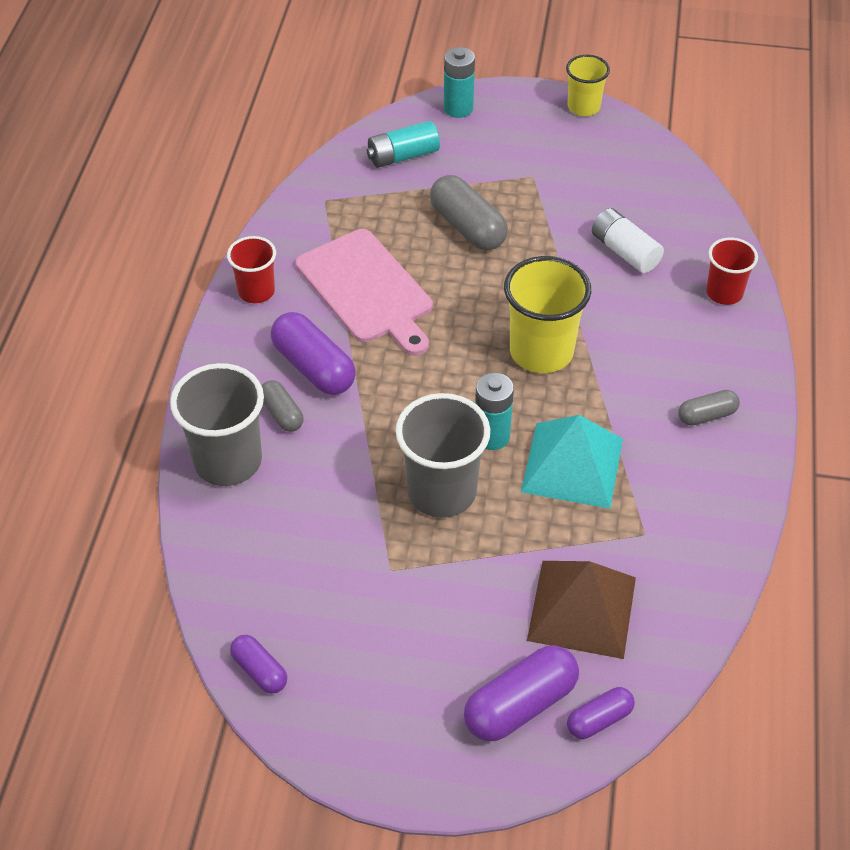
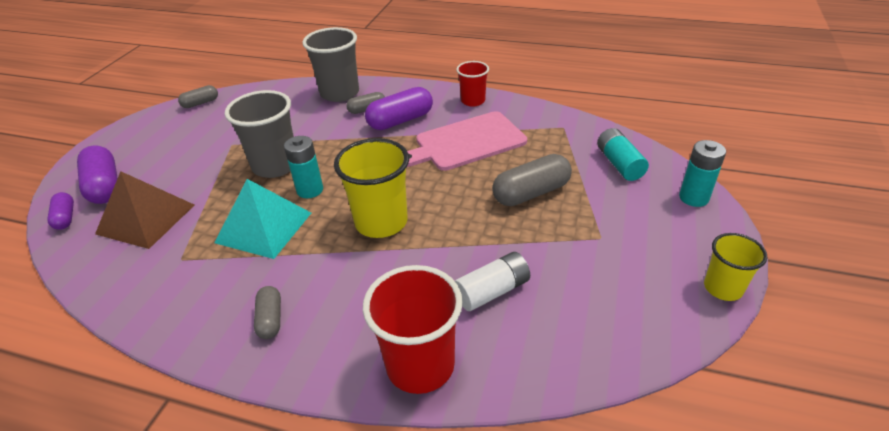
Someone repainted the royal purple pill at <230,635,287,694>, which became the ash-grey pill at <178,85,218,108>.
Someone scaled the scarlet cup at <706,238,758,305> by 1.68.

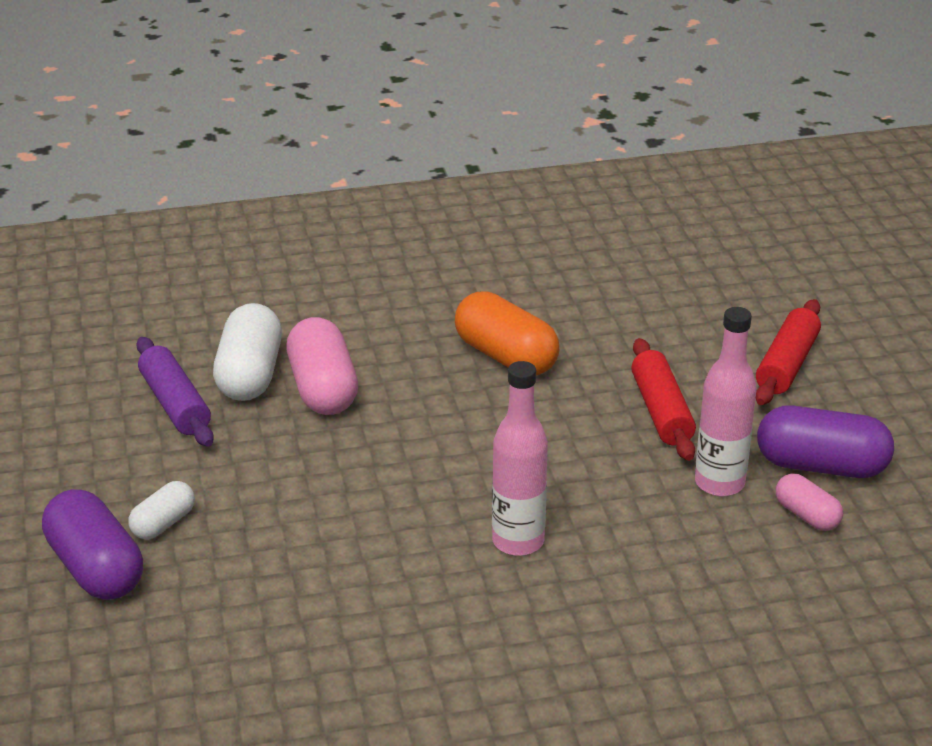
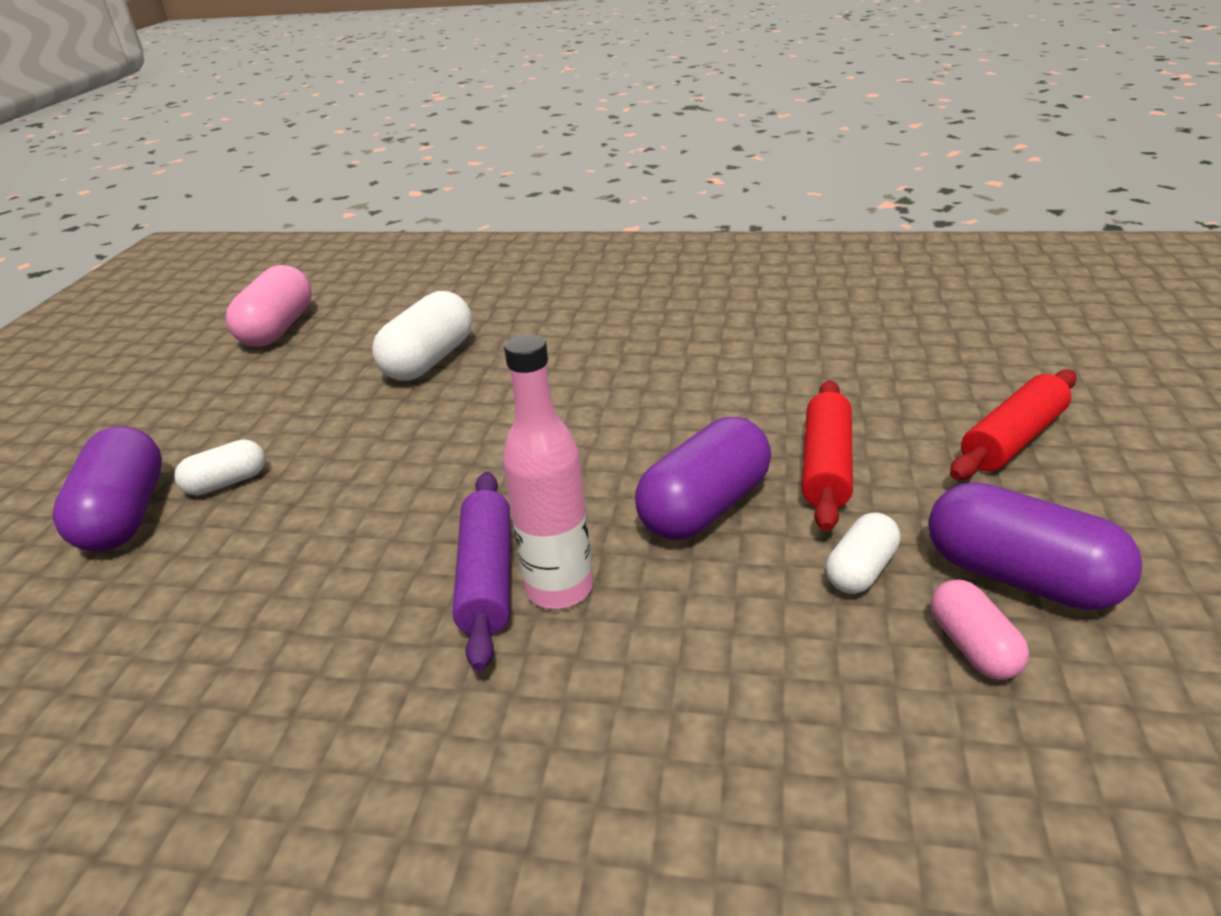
Someone took away the orange pill at <455,291,559,376>.
Someone put down the royal purple pill at <635,417,771,540>.
Someone carried the royal purple dough roller from <136,337,214,447> to <453,472,510,671>.
Someone carried the pink pill from <286,317,358,415> to <226,265,312,347>.
Someone swapped the pink bottle at <695,307,757,496> for the pure white pill at <826,512,900,594>.

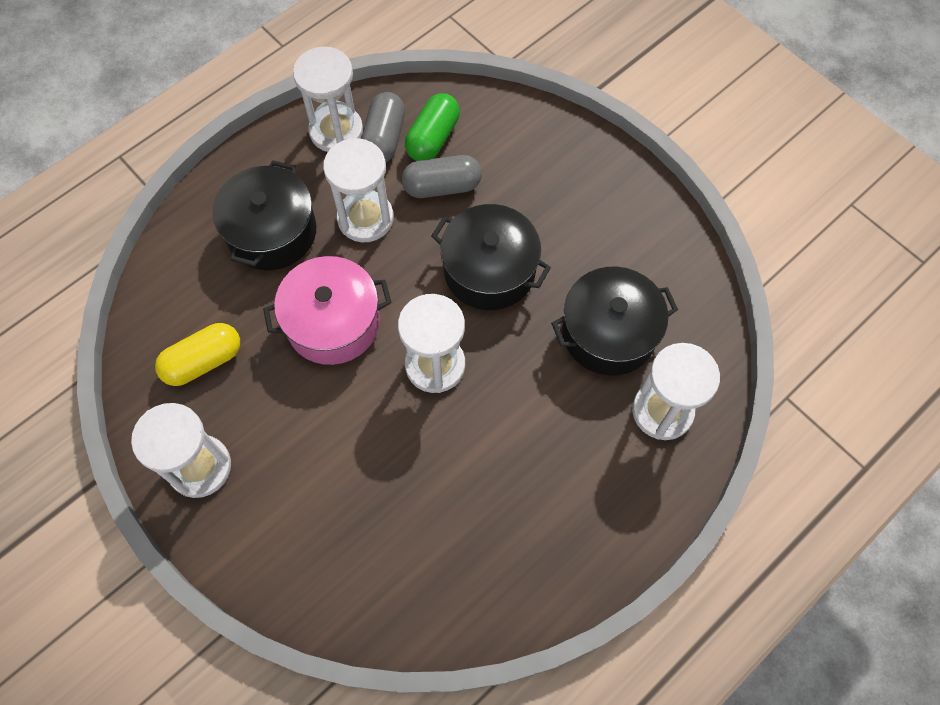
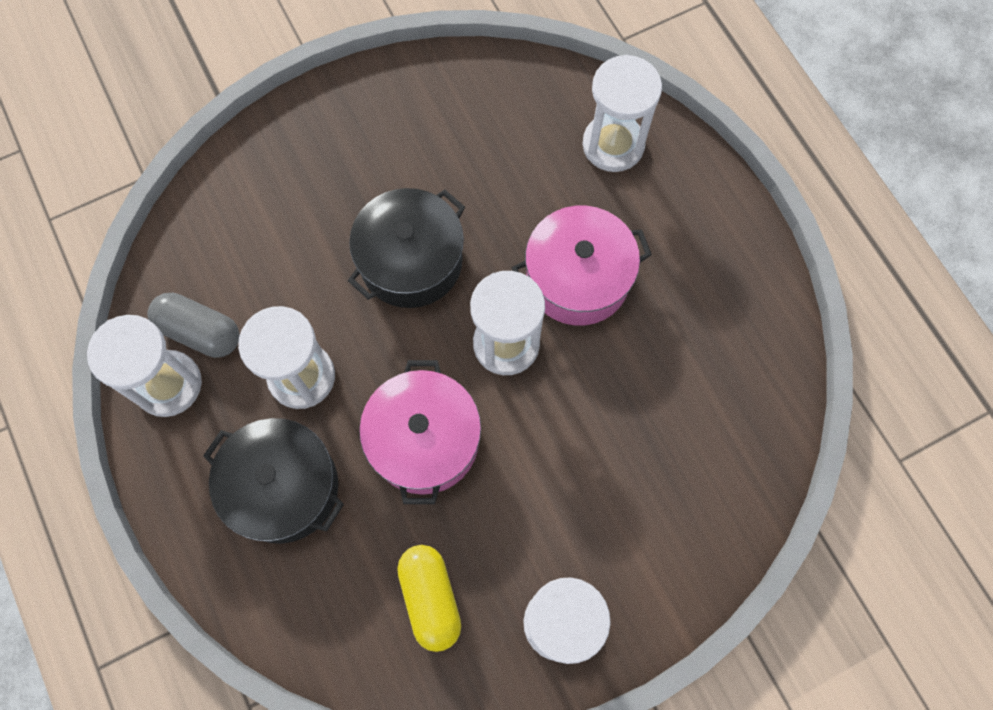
Someone took away the ash-grey pill at <402,155,482,198>.
Someone took away the green pill at <405,93,460,161>.
Someone took away the ebony pot at <551,267,678,375>.
Someone put down the pink pot at <511,206,652,326>.

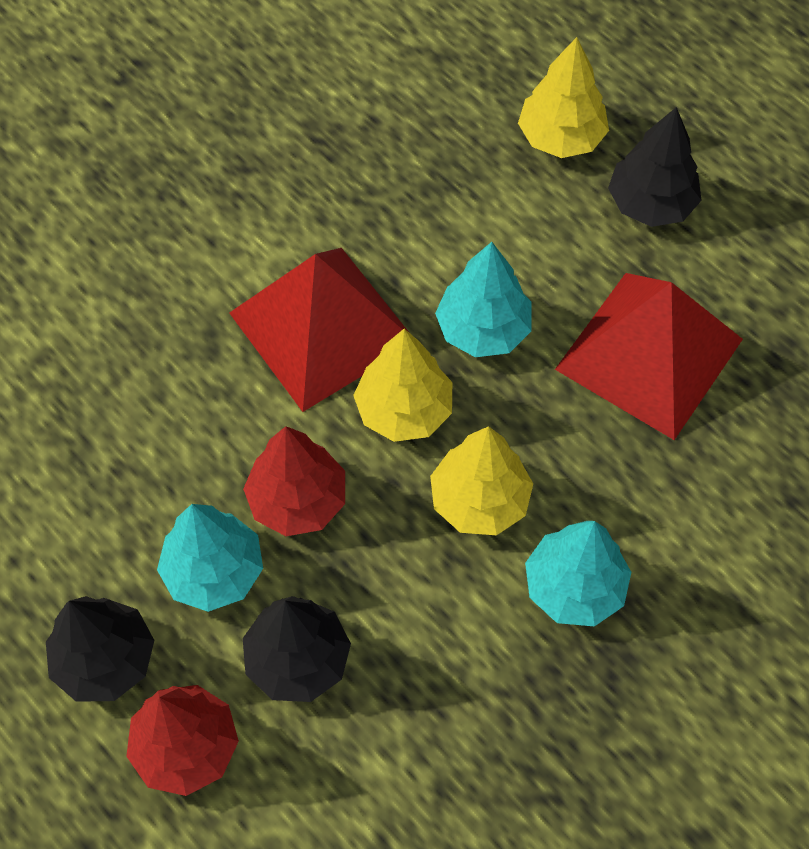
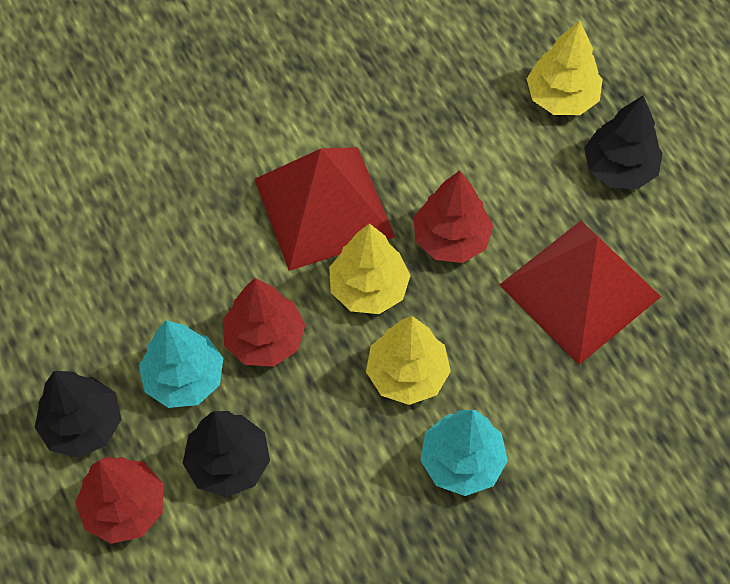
Someone repainted the teal tree at <435,242,531,357>, which became the scarlet tree at <413,170,493,263>.

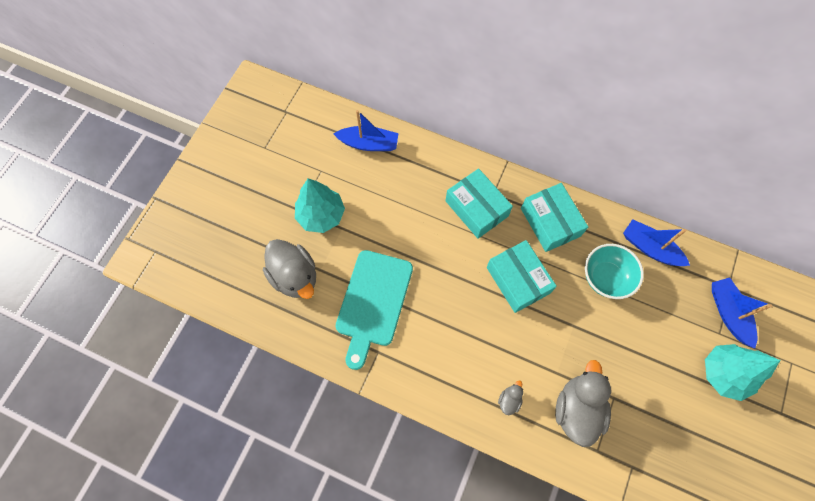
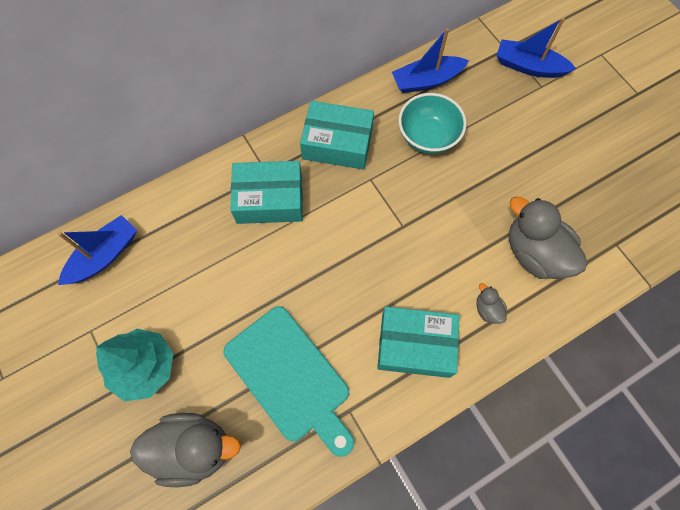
Someone took away the teal tree at <705,344,780,401>.
Someone carried the teal parcel from <487,240,557,313> to <377,307,460,378>.

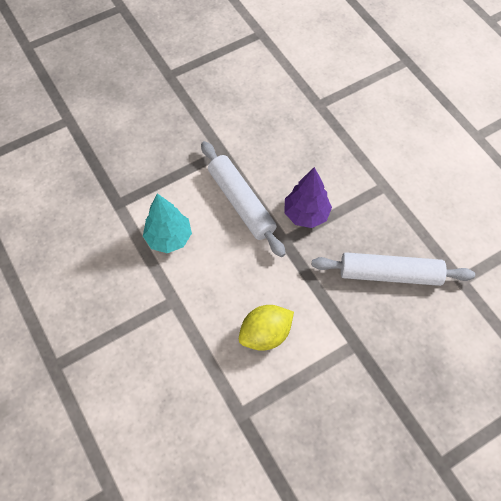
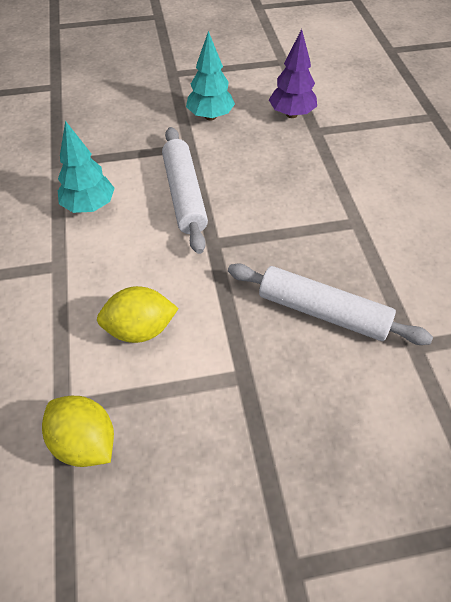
Someone put down the golden citrus fruit at <42,396,114,467>.
Someone put down the teal tree at <186,31,235,121>.
Someone carried the royal purple tree from <284,167,332,228> to <269,29,317,118>.

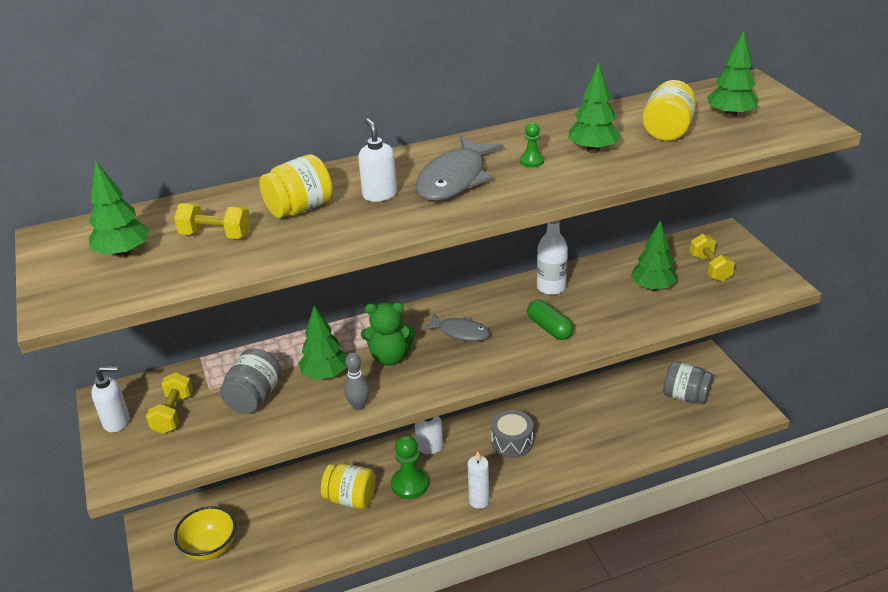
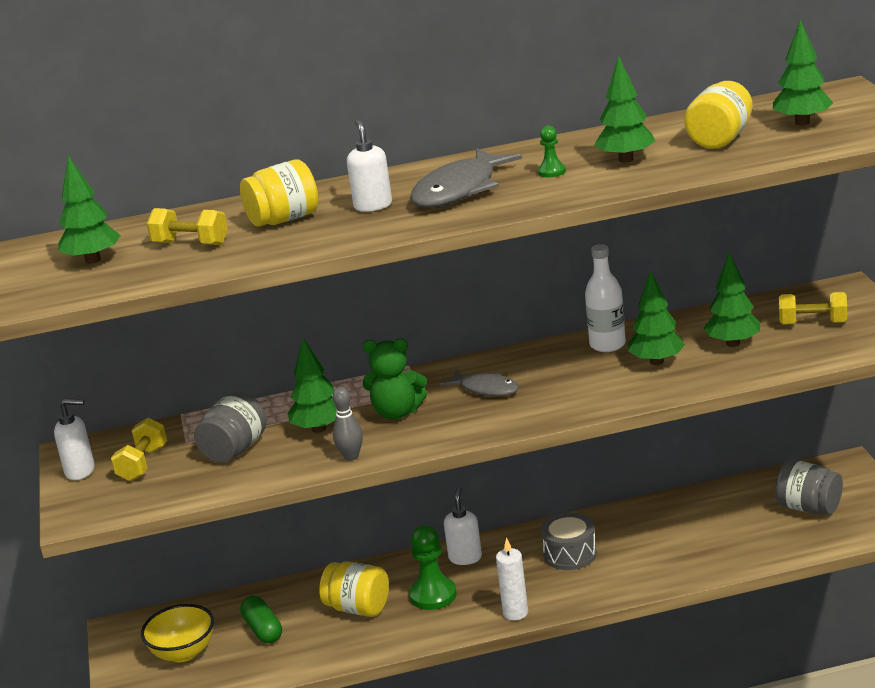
Someone put down the green tree at <628,270,685,365>.
Someone carried the green pill from <527,300,574,340> to <240,596,282,643>.
Someone rotated the golden free weight at <690,234,735,282> by 75 degrees counterclockwise.

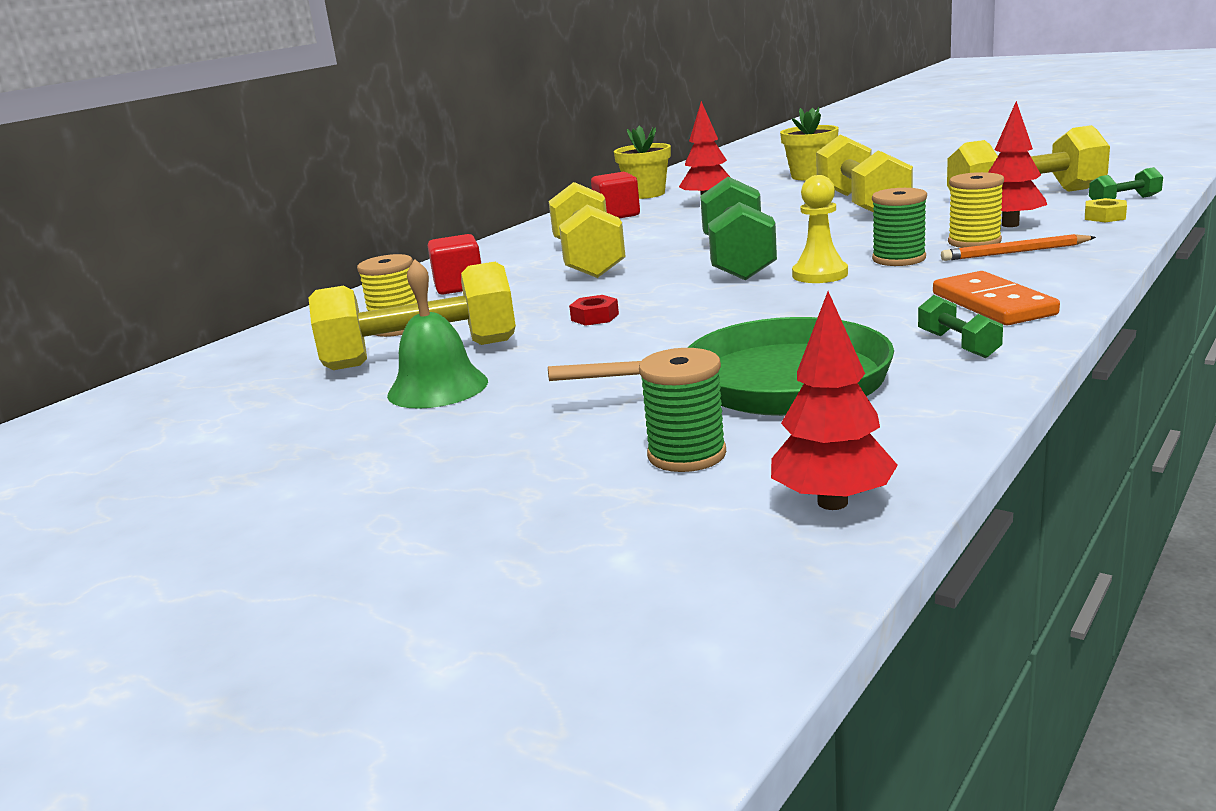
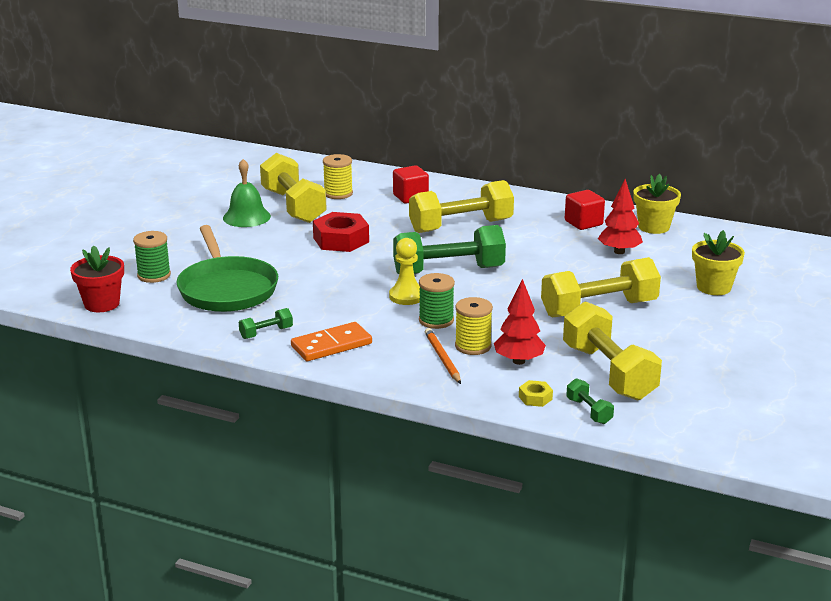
Someone swapped the scarlet tree at <771,291,898,510> for the scarlet potted plant at <70,245,124,312>.
Someone scaled the scarlet hexagon nut at <569,295,619,326> by 2.11.

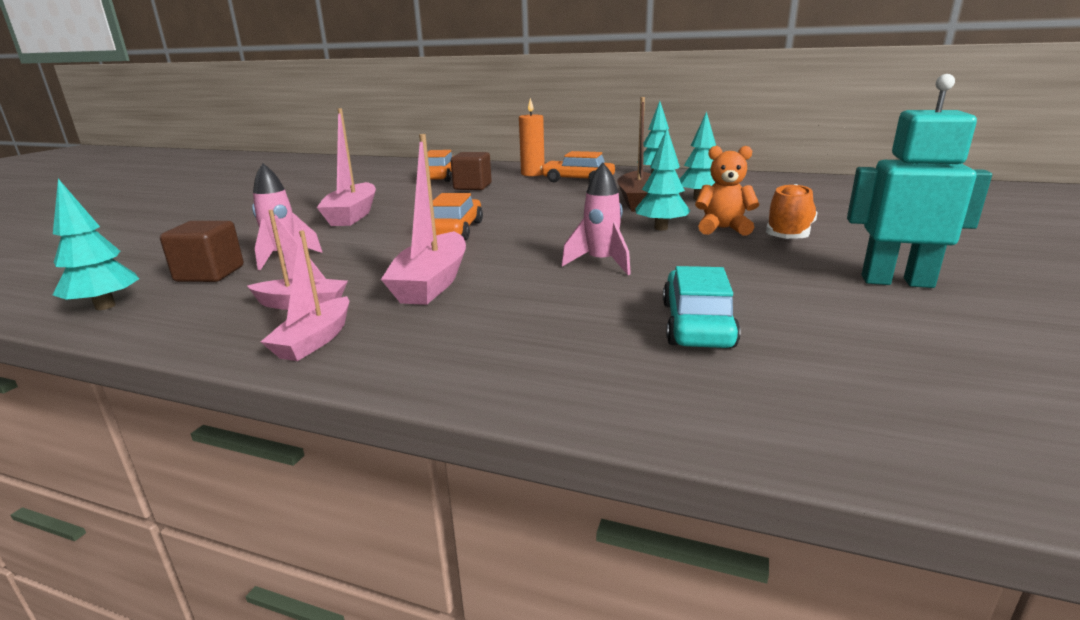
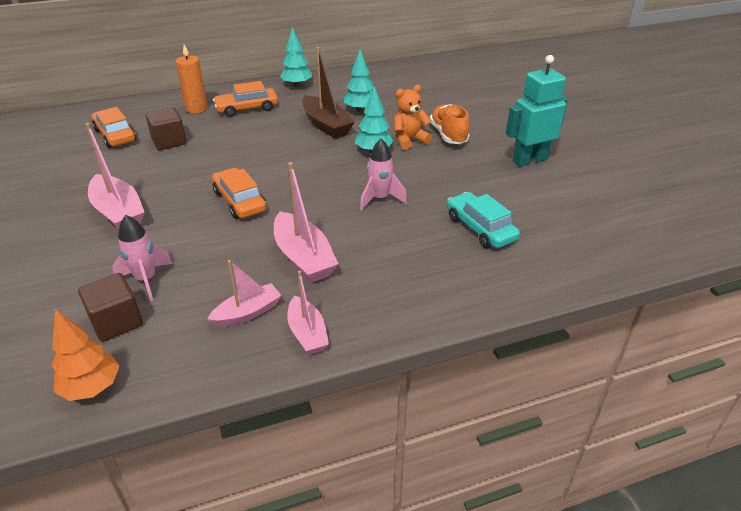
Someone repainted the teal tree at <53,179,139,310>, which became the orange tree at <52,309,119,401>.

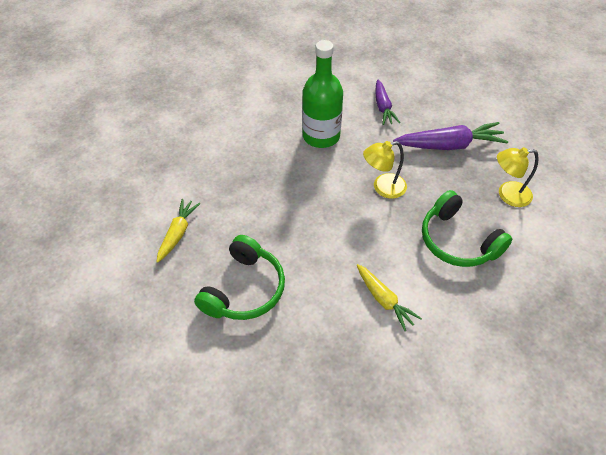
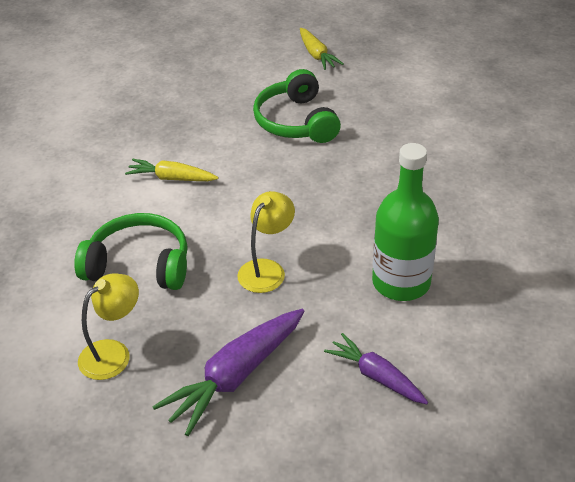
Someone carried the golden toy carrot from <156,199,200,263> to <300,28,344,70>.

